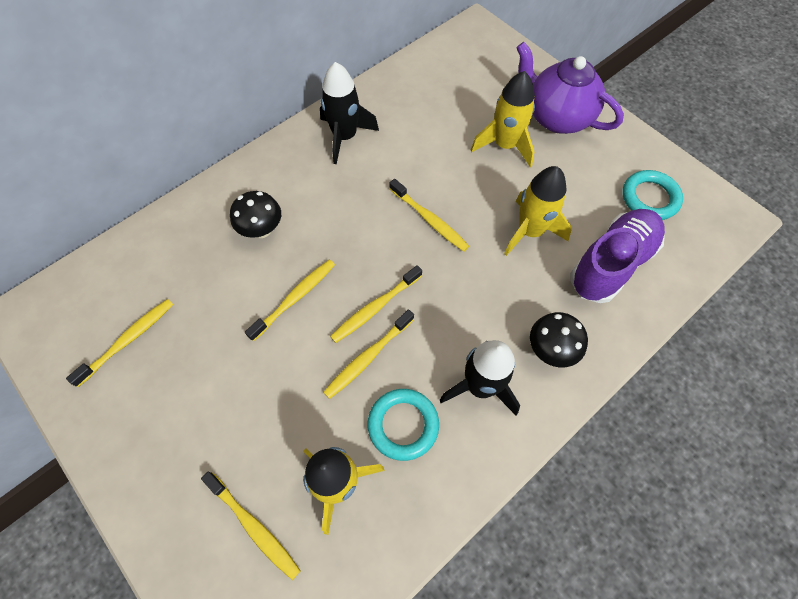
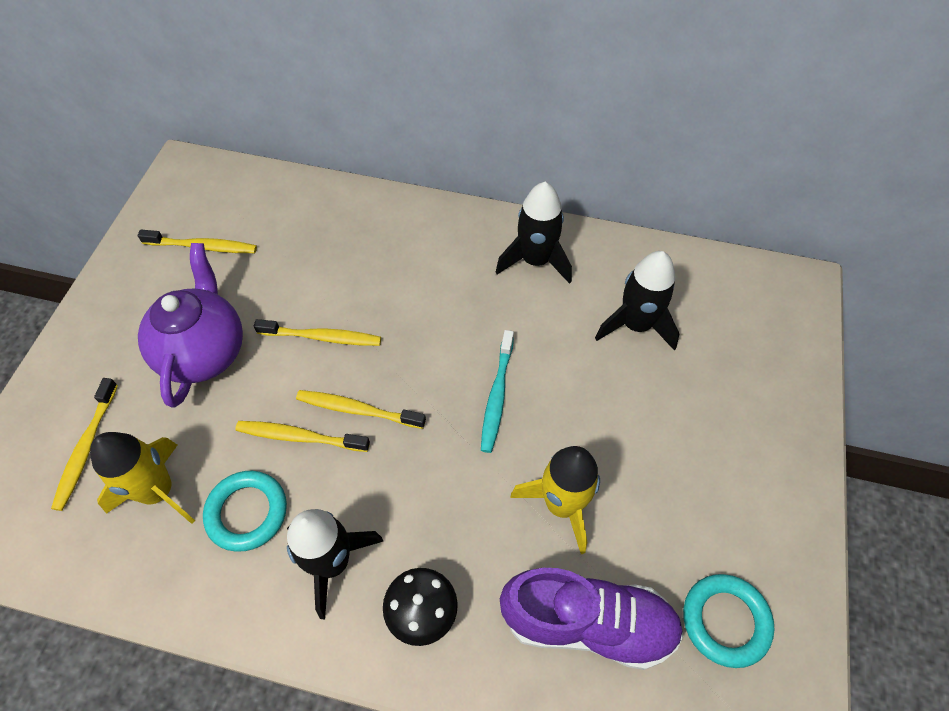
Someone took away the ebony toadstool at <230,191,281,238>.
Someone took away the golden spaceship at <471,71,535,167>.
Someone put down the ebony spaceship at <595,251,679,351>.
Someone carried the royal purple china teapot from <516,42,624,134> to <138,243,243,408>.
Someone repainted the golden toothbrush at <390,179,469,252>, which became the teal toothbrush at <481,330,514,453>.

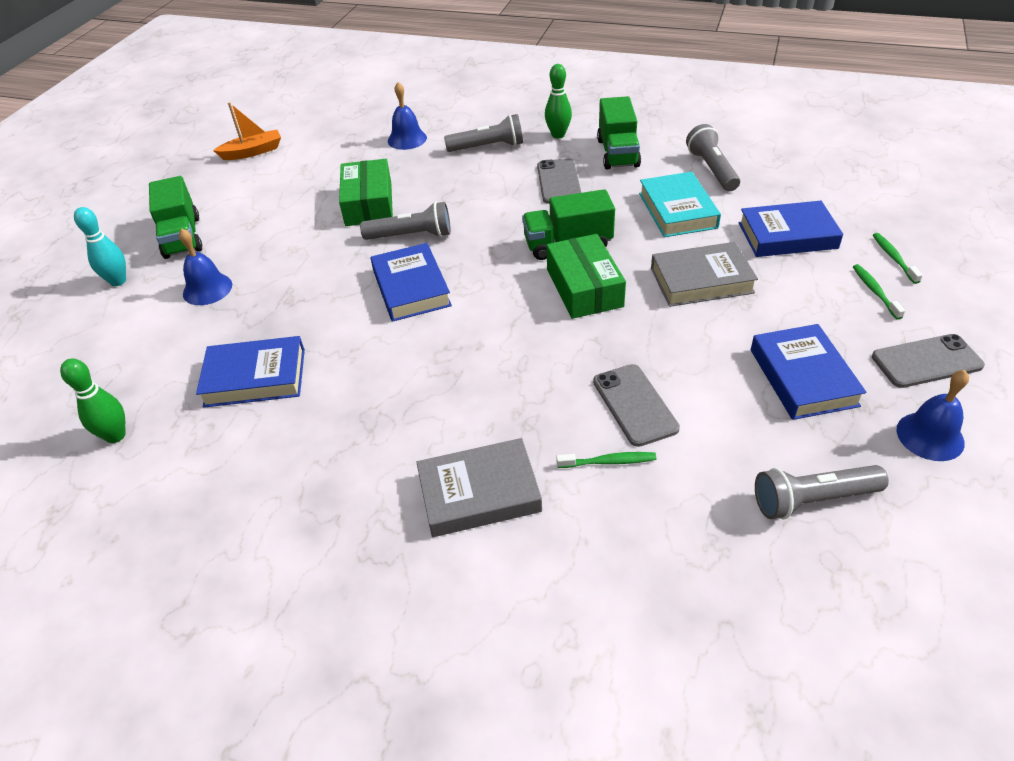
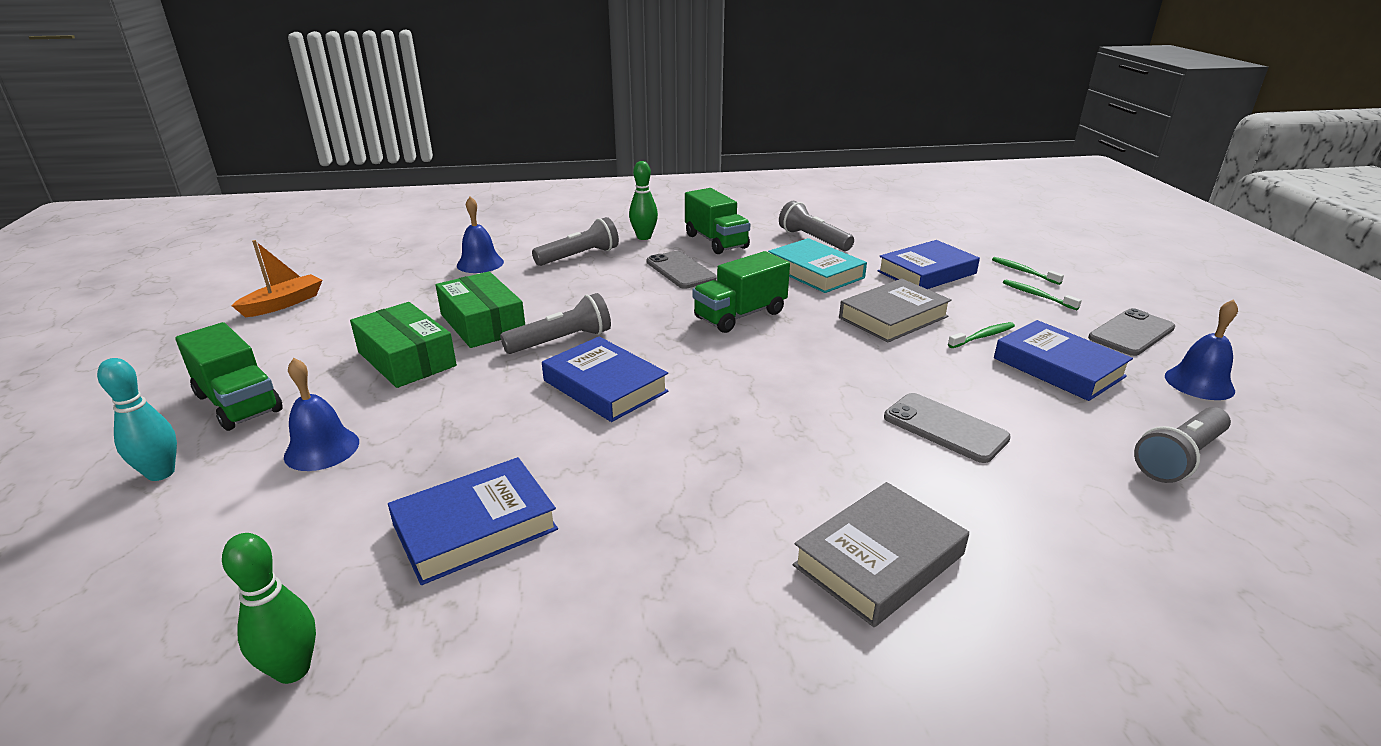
Someone carried the green parcel from <546,234,626,319> to <350,302,457,388>.
Someone carried the green toothbrush from <556,452,656,468> to <948,322,1015,348>.

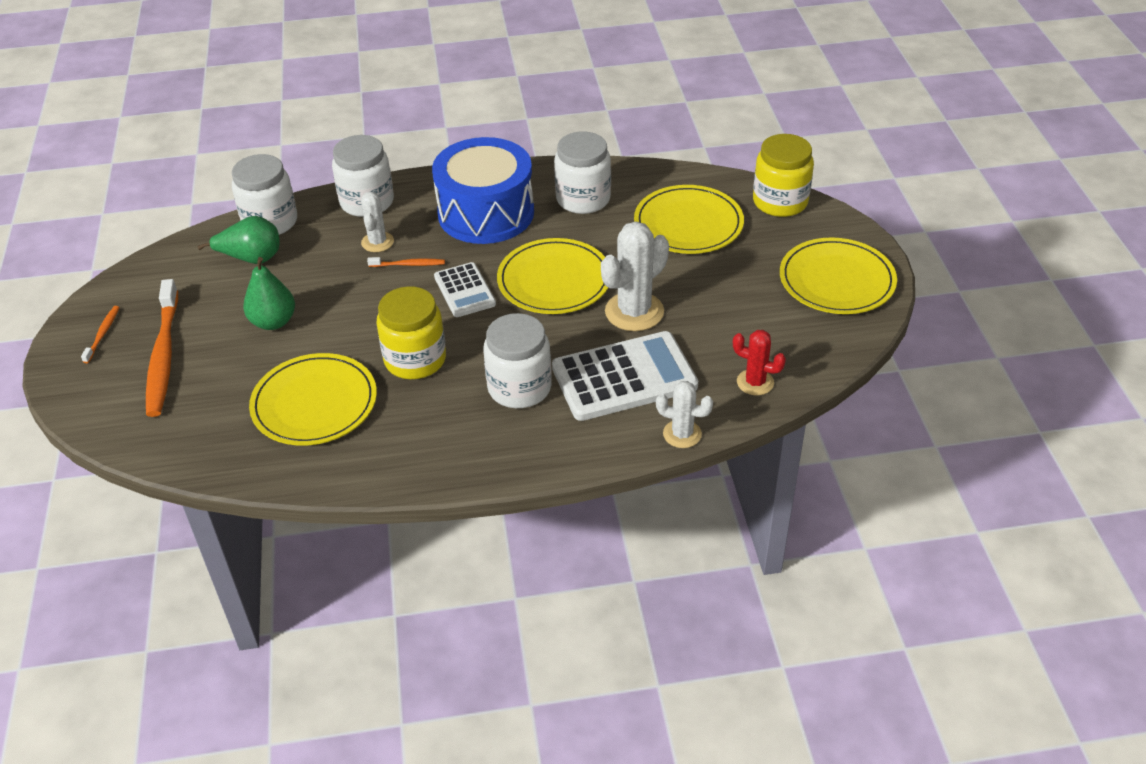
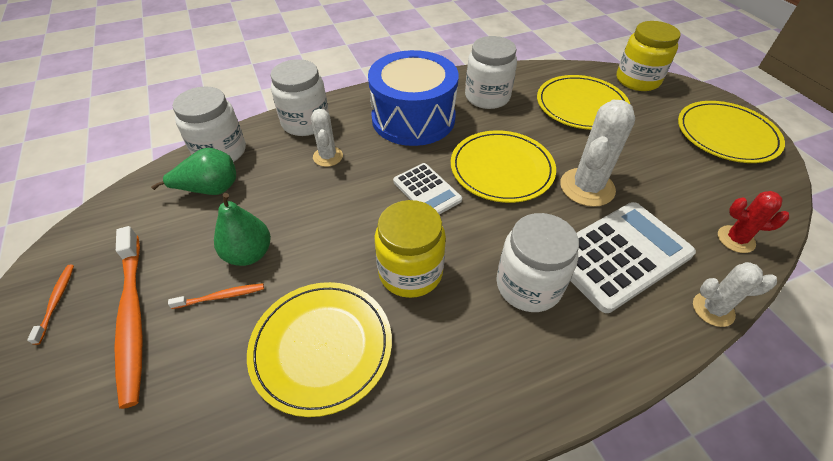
Someone carried the orange toothbrush from <367,257,445,267> to <168,283,264,309>.

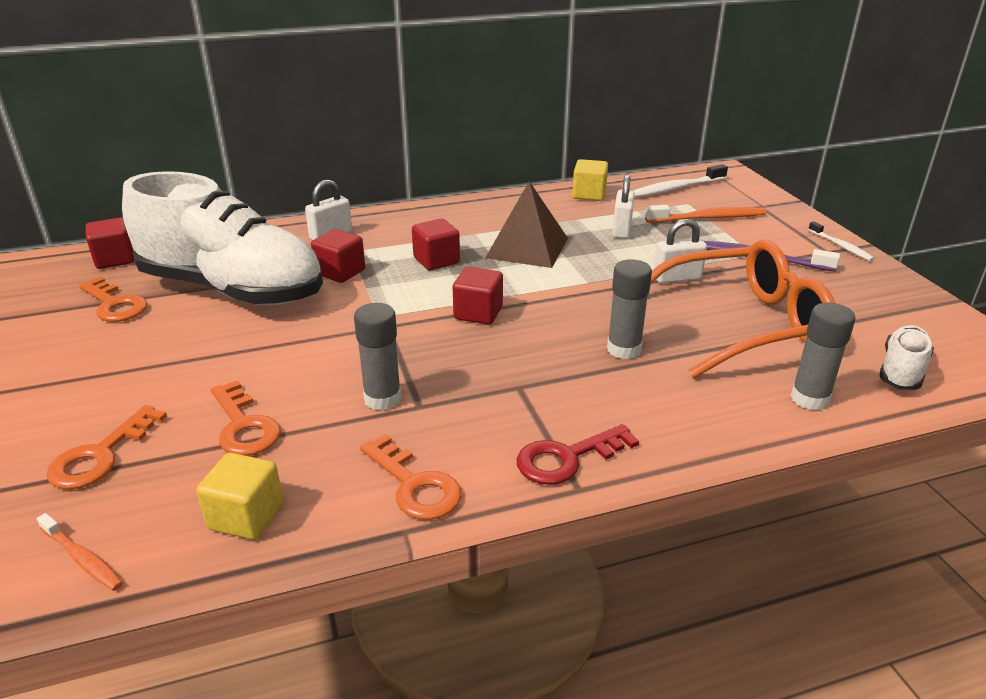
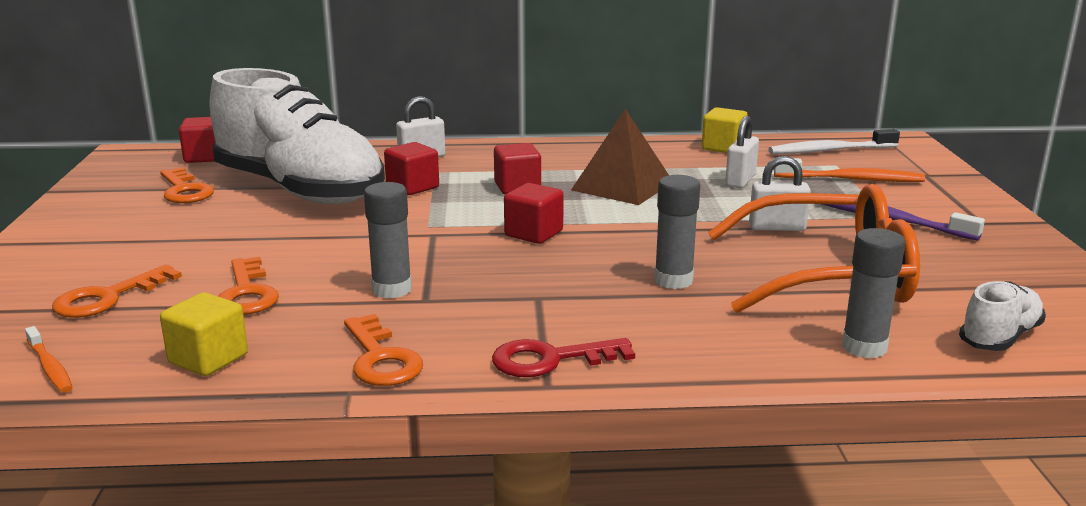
Someone took away the pure white toothbrush at <808,221,874,261>.

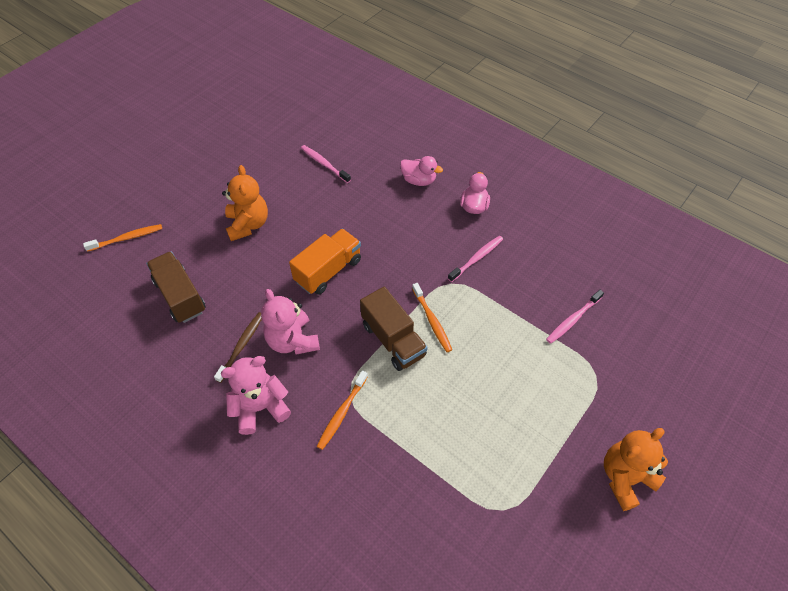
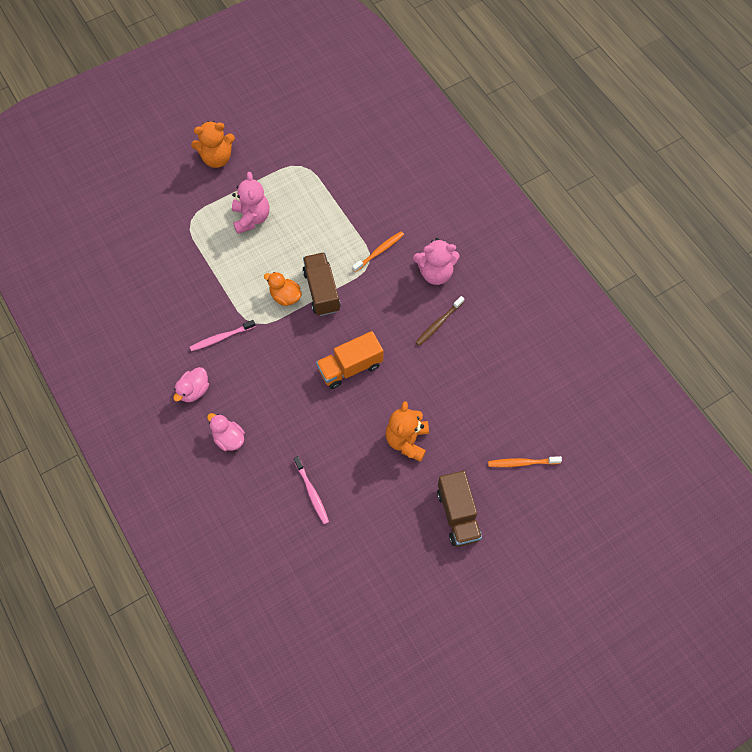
Someone took away the pink toothbrush at <546,290,604,344>.
Someone carried the dark brown lorry from <146,251,206,323> to <437,471,482,547>.
Someone carried the pink teddy bear from <261,289,320,355> to <232,172,270,234>.
Someone swapped the orange toothbrush at <412,283,452,352> for the orange duck at <264,272,302,306>.

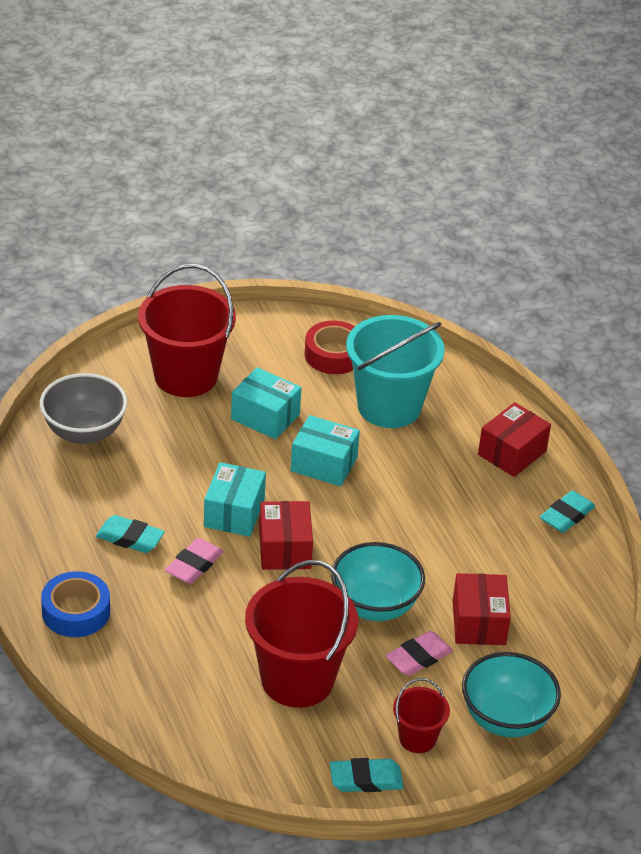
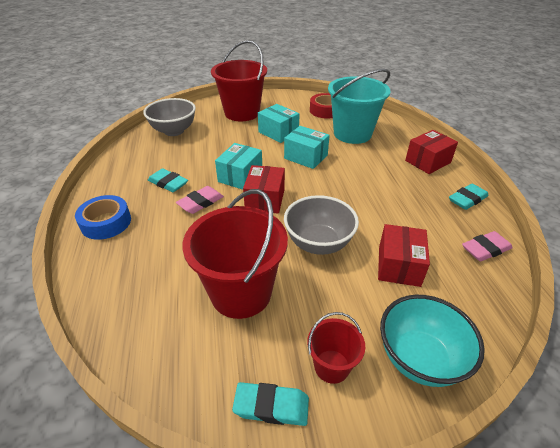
Someone carried the pink gum eraser from <386,631,453,676> to <462,231,513,261>.
Someone repainted the teal serving bowl at <331,542,425,621>, which became the ash-grey serving bowl at <284,195,359,255>.

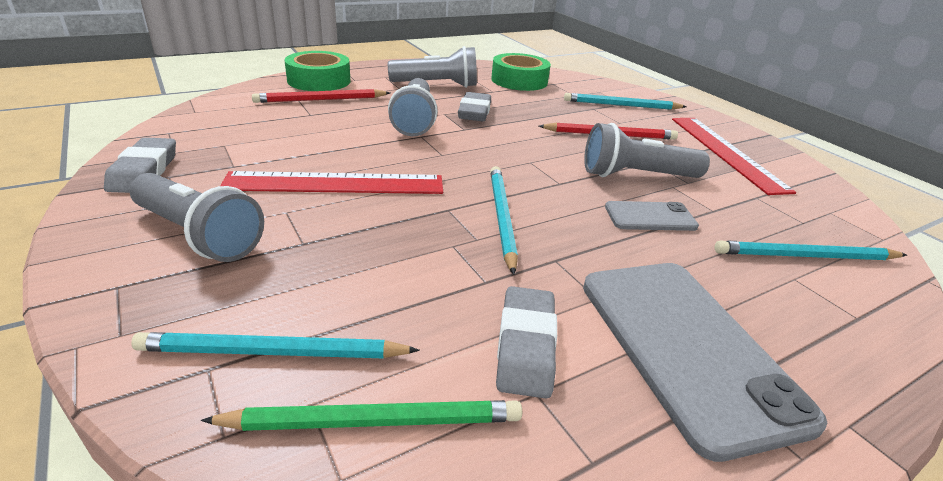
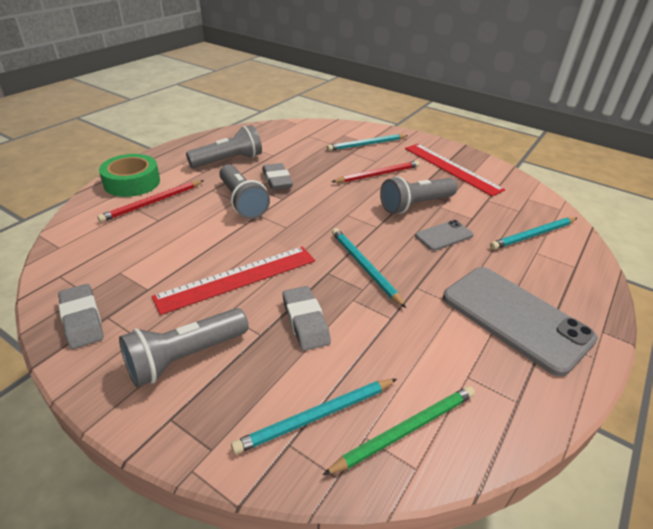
Someone took away the green roll of tape at <491,53,551,91>.
Someone carried the ash-grey gum eraser from <496,286,557,399> to <282,286,331,351>.
Someone rotated the ash-grey torch at <130,173,264,262> by 135 degrees clockwise.

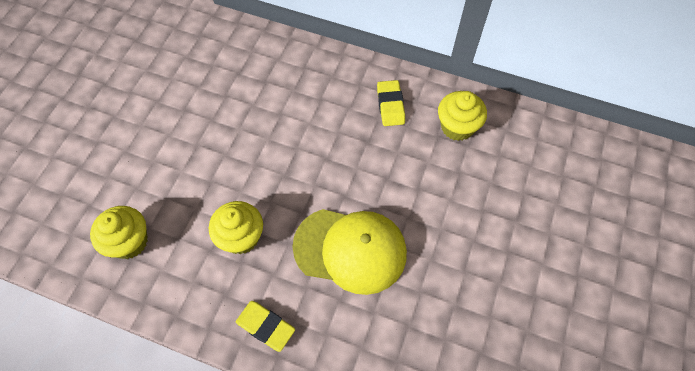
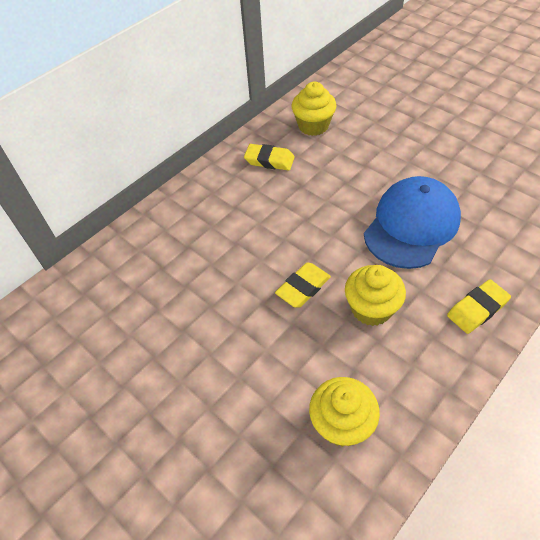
Someone put down the golden gum eraser at <275,262,331,308>.
Someone repainted the golden cap at <292,209,407,295>, which became the cobalt cap at <364,176,461,269>.

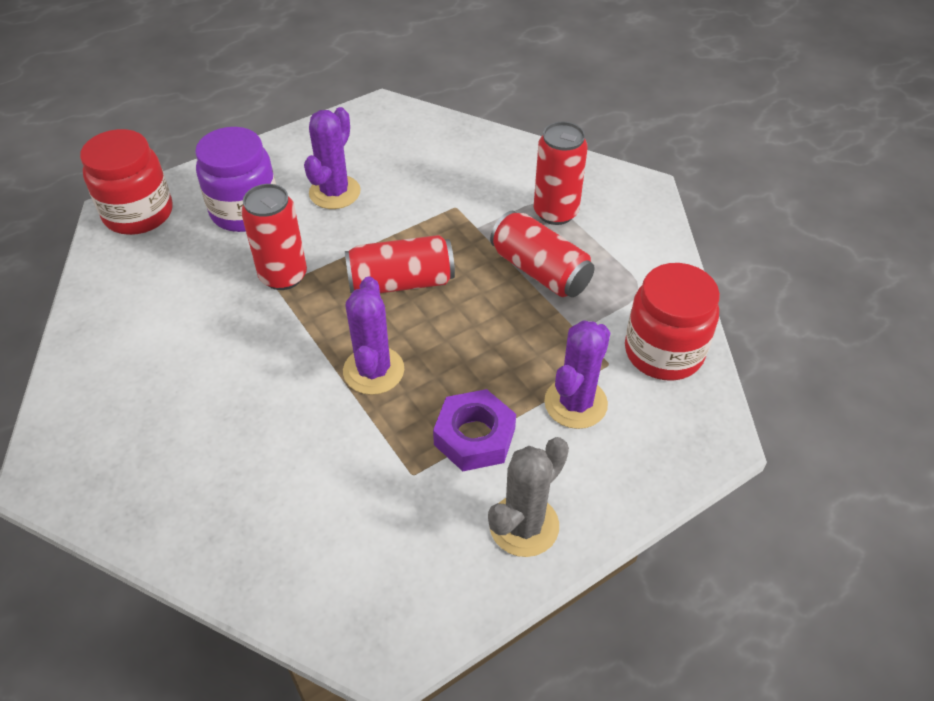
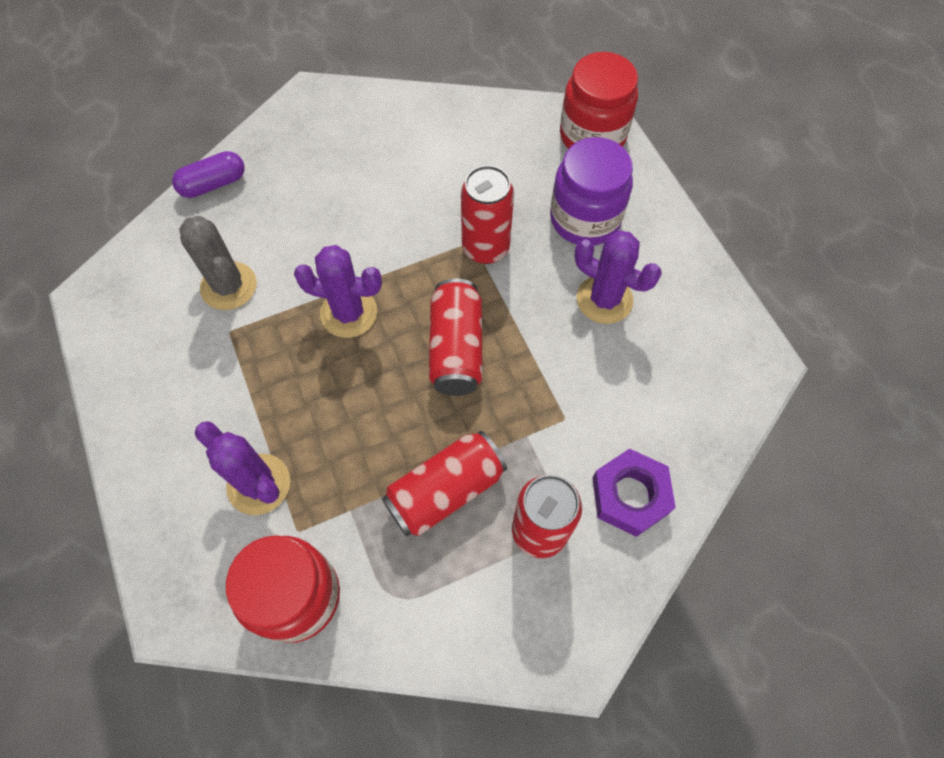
Someone put down the royal purple pill at <172,151,245,198>.
Someone carried the royal purple hexagon nut from <433,389,516,471> to <592,448,676,537>.
Someone carried the ash-grey prickly plant from <488,437,569,557> to <179,216,257,310>.

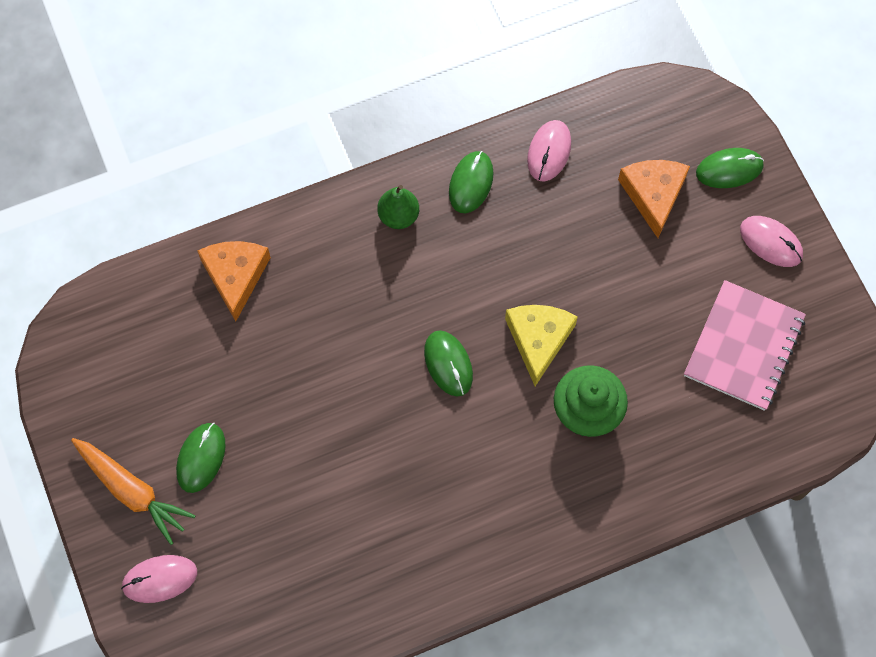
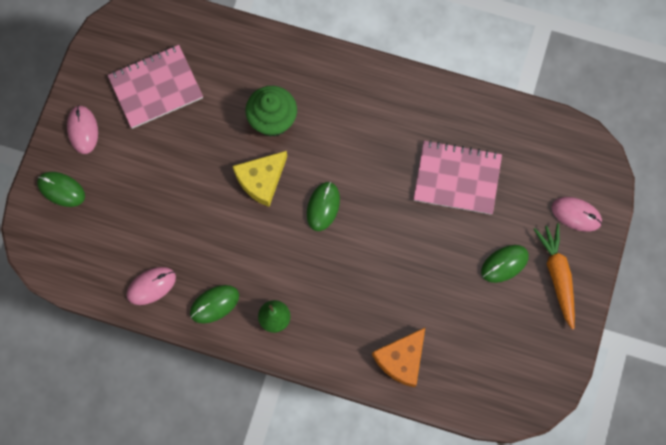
Someone took away the orange piece of cheese at <618,160,690,238>.
Someone put down the pink notepad at <413,140,502,215>.

